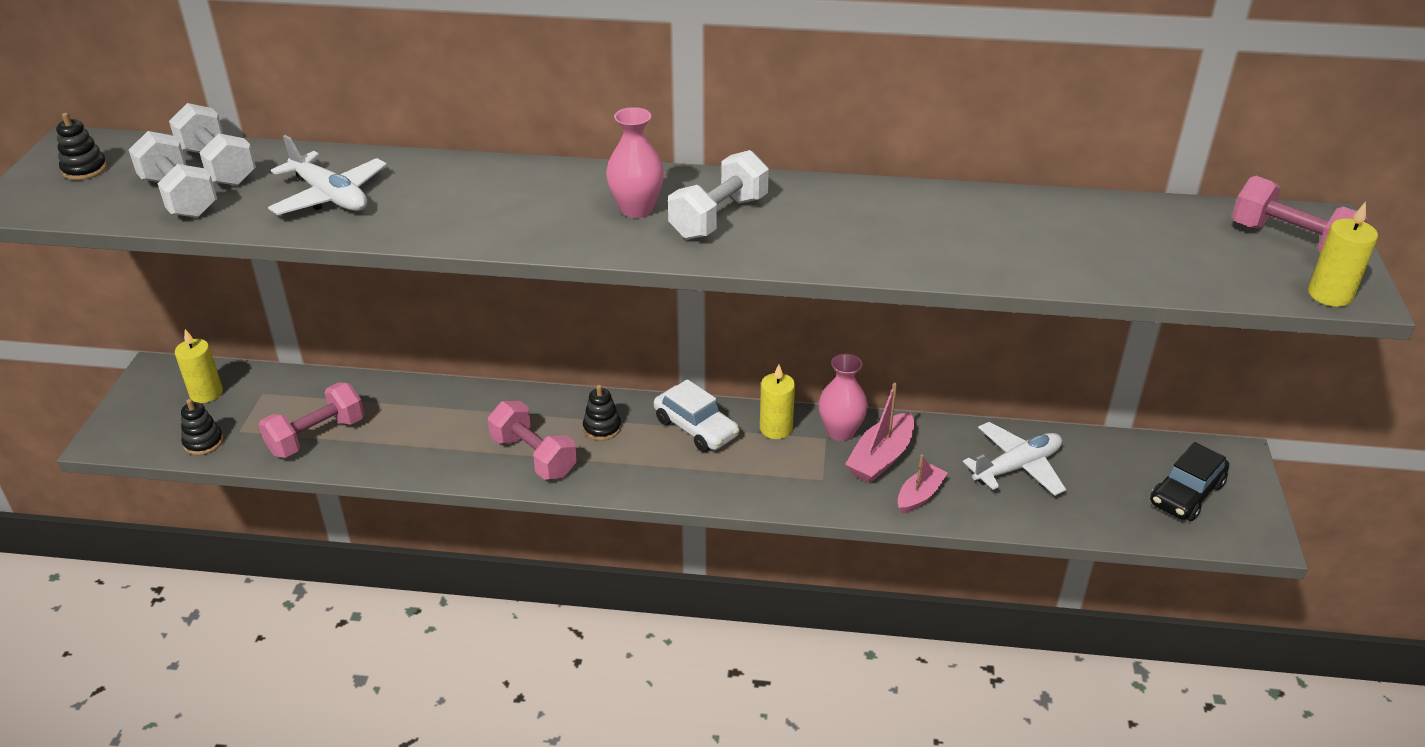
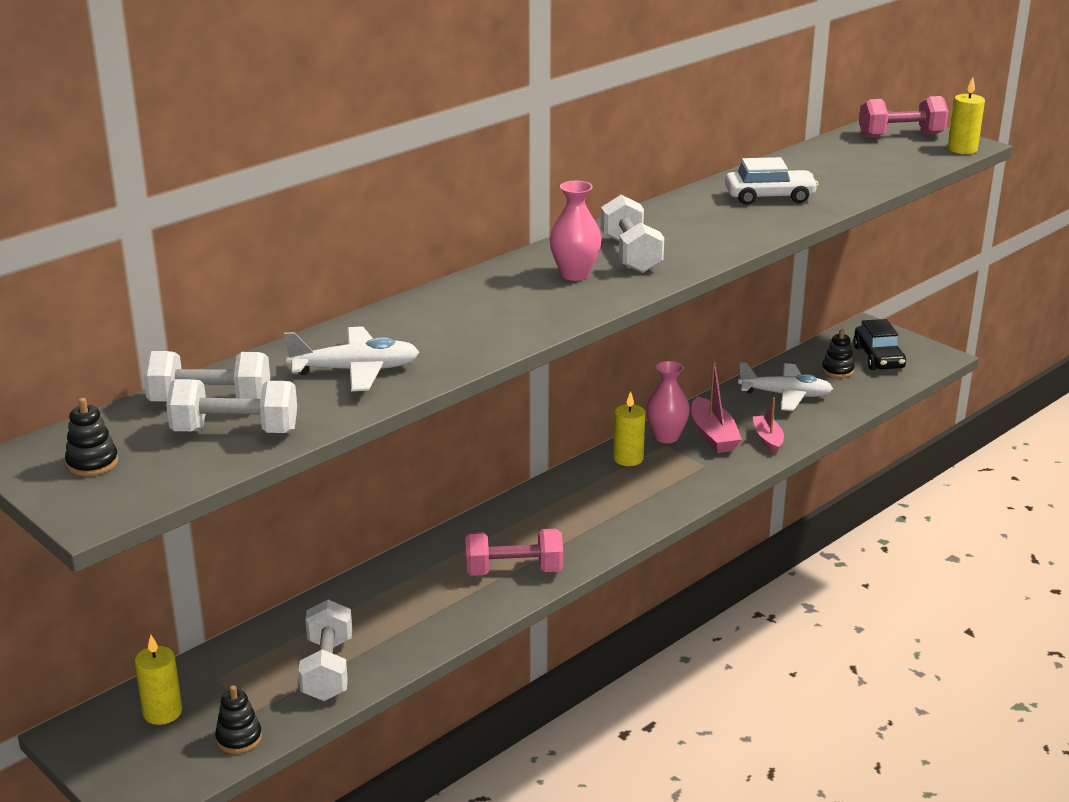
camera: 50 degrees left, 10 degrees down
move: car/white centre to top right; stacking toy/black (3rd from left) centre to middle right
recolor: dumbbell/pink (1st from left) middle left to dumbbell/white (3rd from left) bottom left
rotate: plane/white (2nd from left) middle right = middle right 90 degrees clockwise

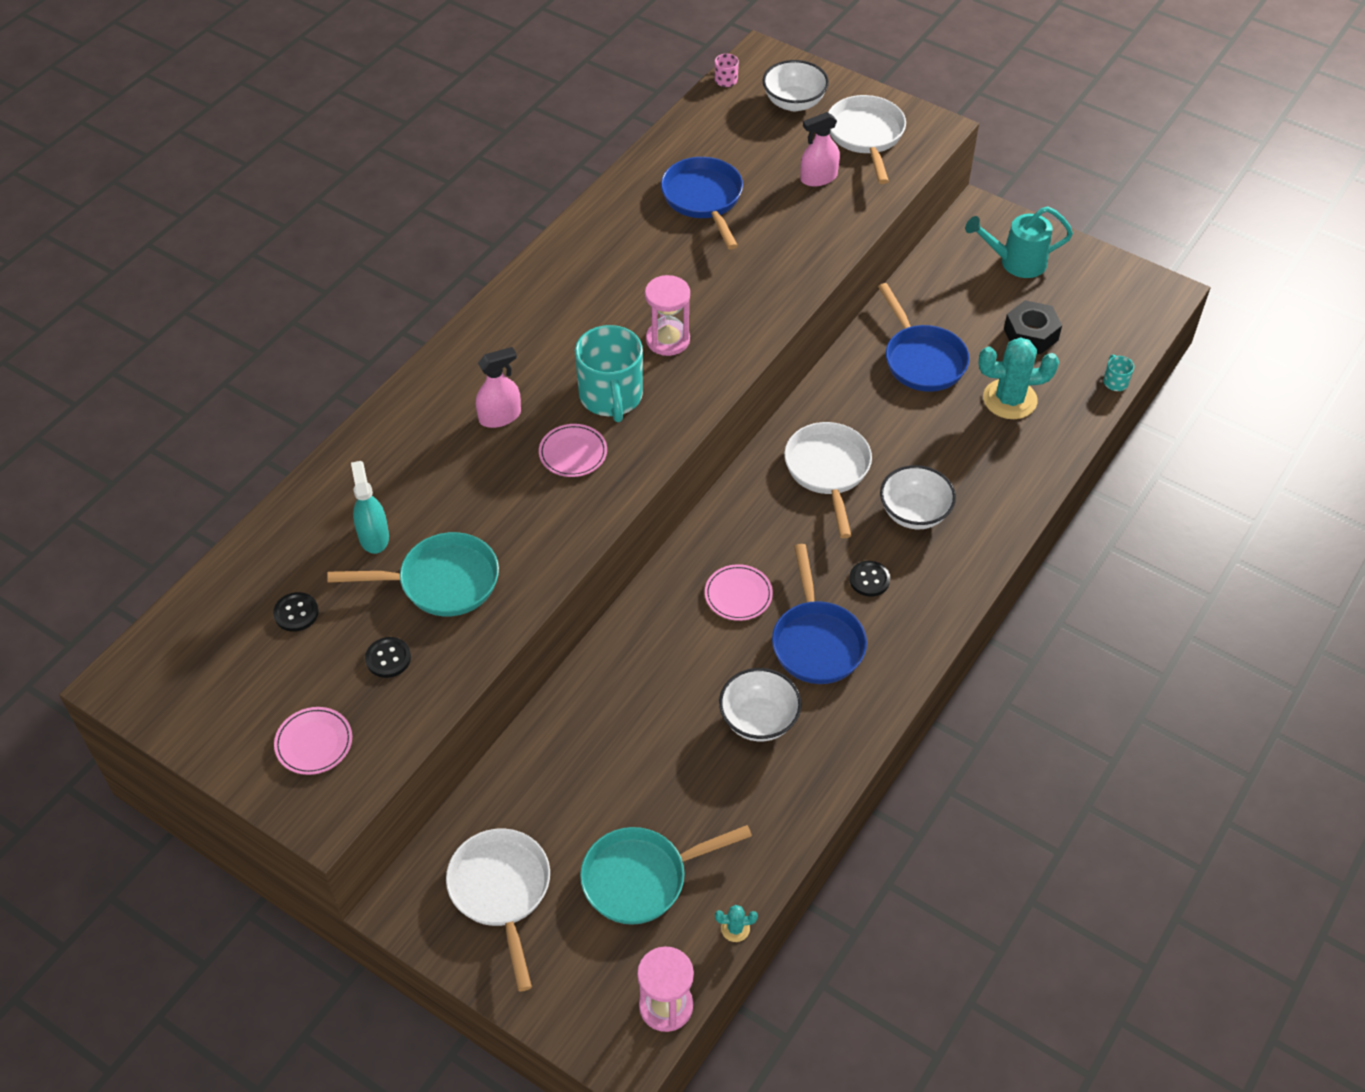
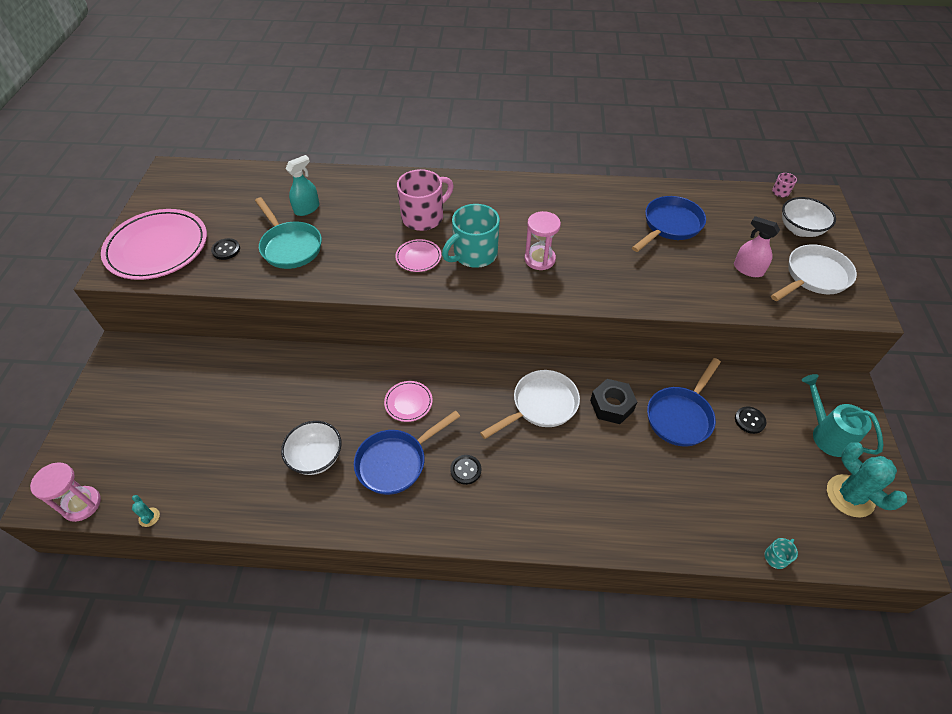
camera: 60 degrees right, 0 degrees up
delete: bowl/white (3rd from left) middle right; pan/turquoise (2nd from left) bottom centre; pan/white (1st from left) bottom centre
move: nut/black top right to centre; cactus/turquoise (2nd from left) middle right to bottom right; button/black (1st from left in the first image) middle left to button/black (3rd from left) middle right
replace: spray bottle/pink (1st from left) centre to mug/pink (1st from left) top centre
resize: plate/pink (1st from left) bottom left = middle left x2.22

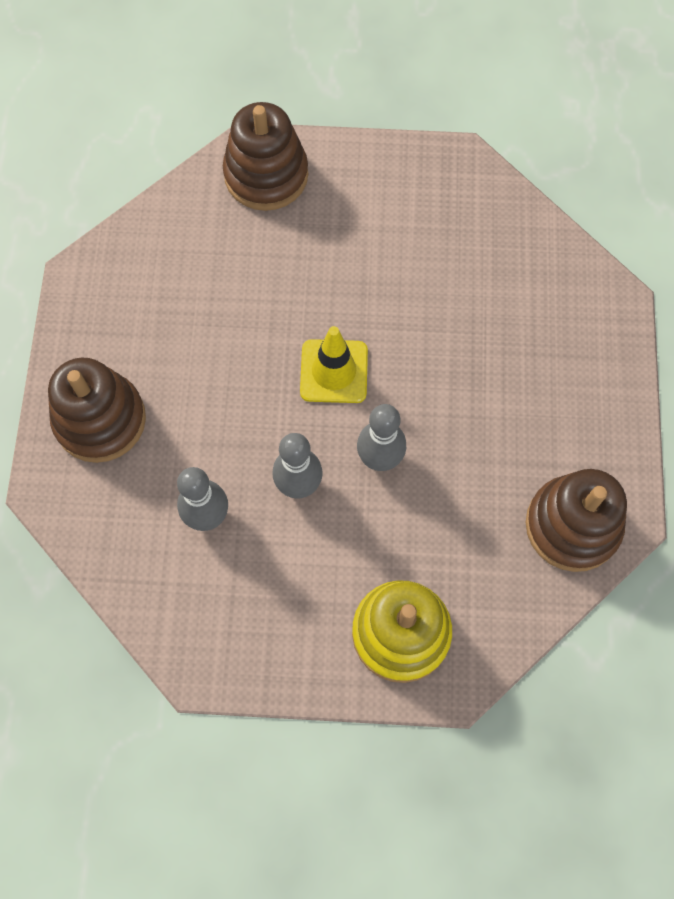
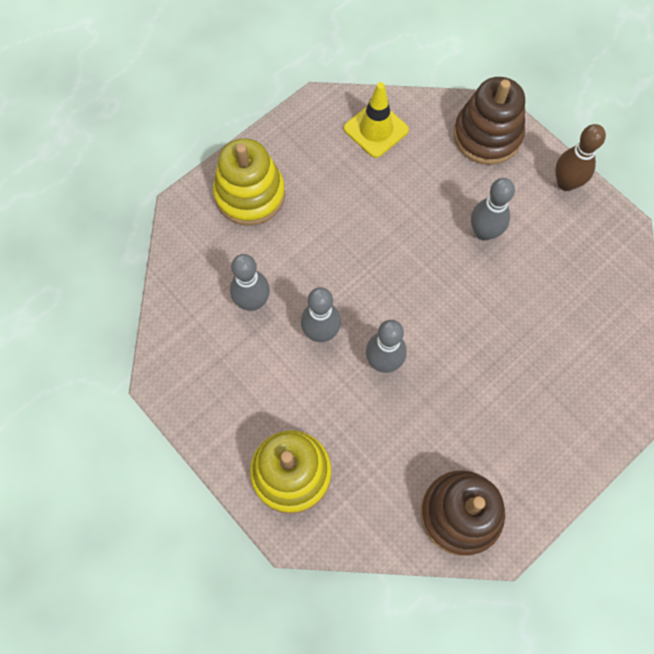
camera: 45 degrees right, 0 degrees up
insert: bowling pin/brown top right; bowling pin/grey (4th from left) top right
move: traffic cone/yellow centre to top centre
recolor: stacking toy/brown (1st from left) middle left to stacking toy/yellow (1st from left) top centre

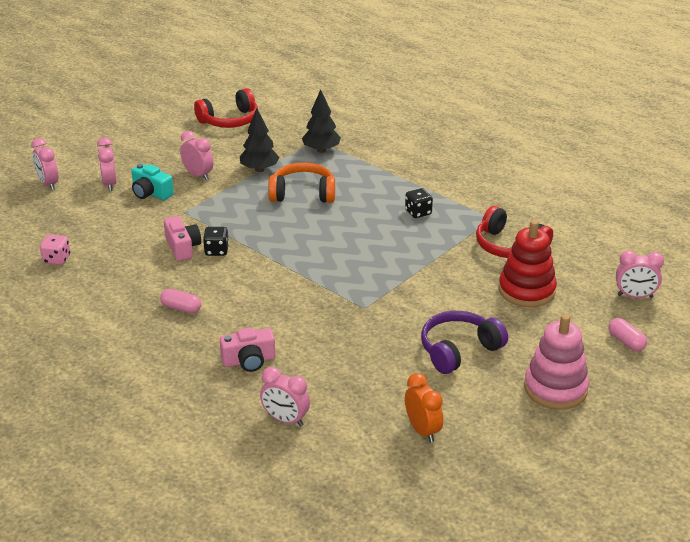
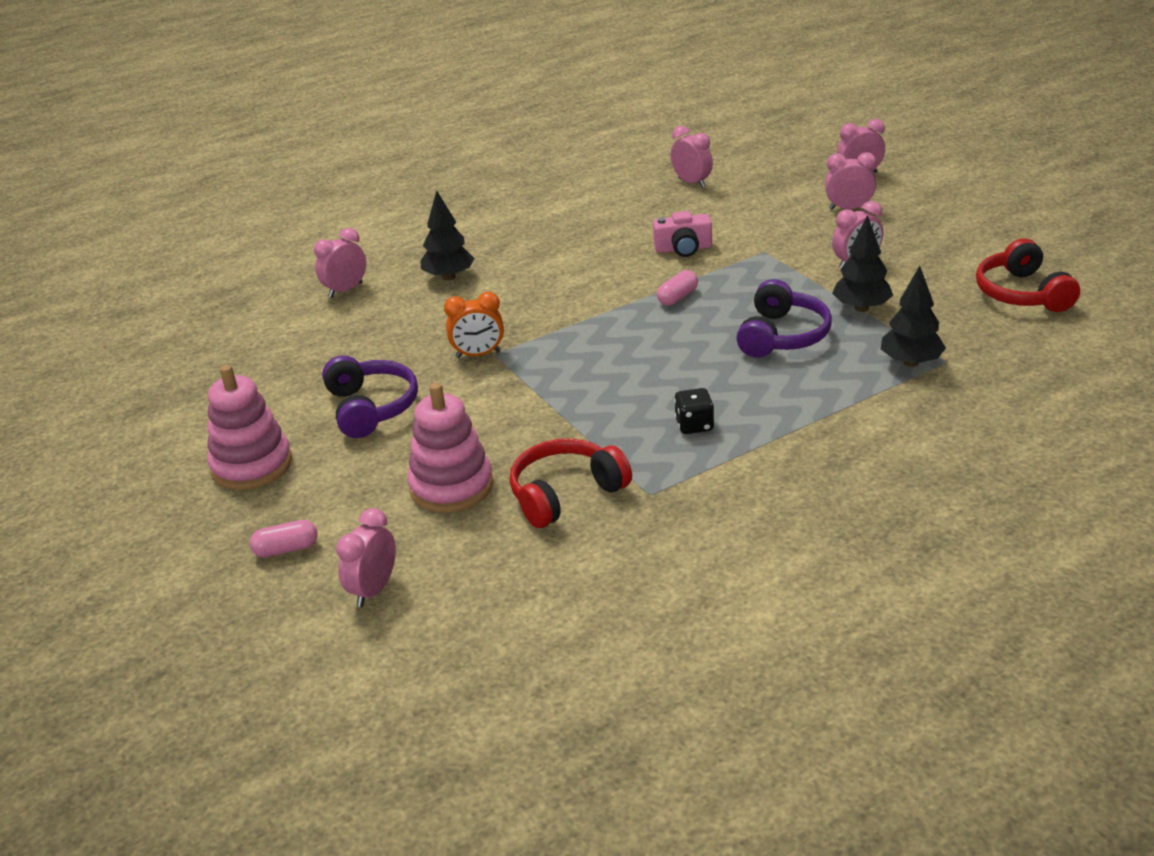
camera: 110 degrees right, 0 degrees up
delete: camera/turquoise middle left; dice/black (1st from left) middle left
move: capsule/pink (1st from left in the first image) middle left to capsule/pink (2nd from left) centre; clock/orange bottom centre to centre
replace: dice/pink middle left to clock/pink (3rd from left) top centre; camera/pink (2nd from left) centre to tree/black (1st from left) top centre
recolor: headphones/orange centre to headphones/purple (2nd from left) middle right; stacking toy/red middle right to stacking toy/pink (2nd from left) centre

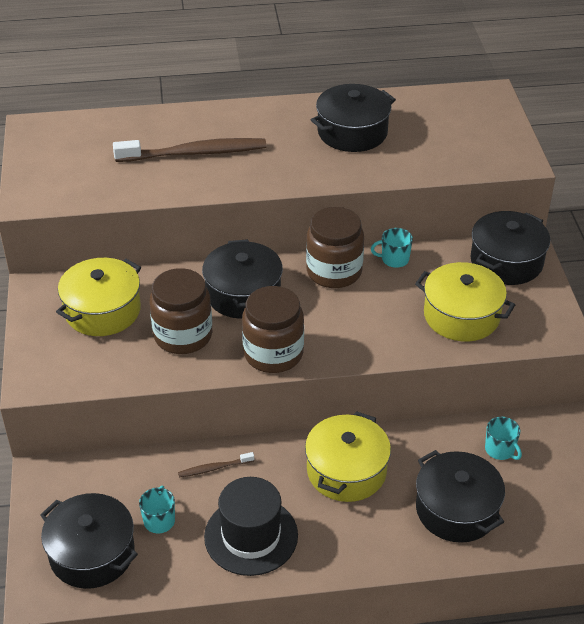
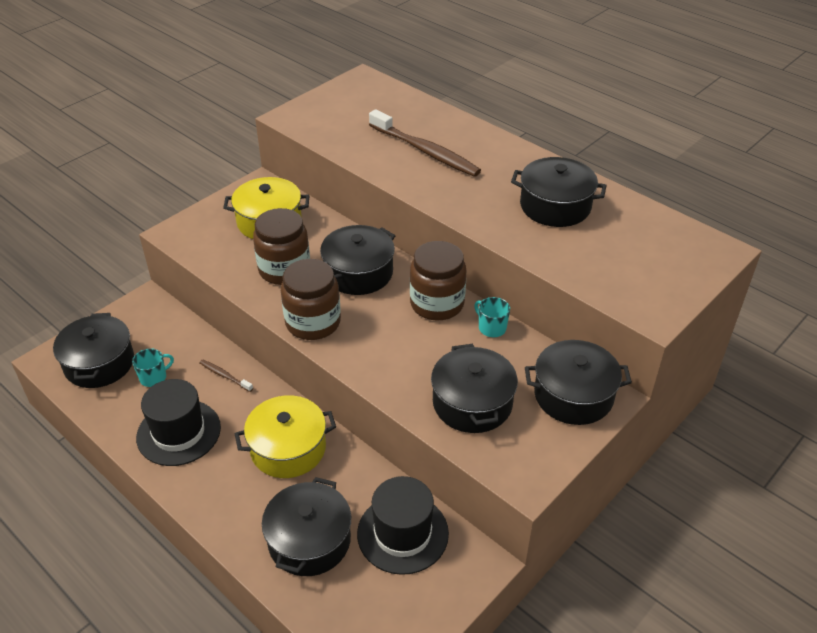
camera: 50 degrees right, 0 degrees up
replace: mug/turquoise (3rd from left) bottom right to hat/black (2nd from left) bottom centre
recolor: pot/yellow (3rd from left) middle right to pot/black (4th from left) centre

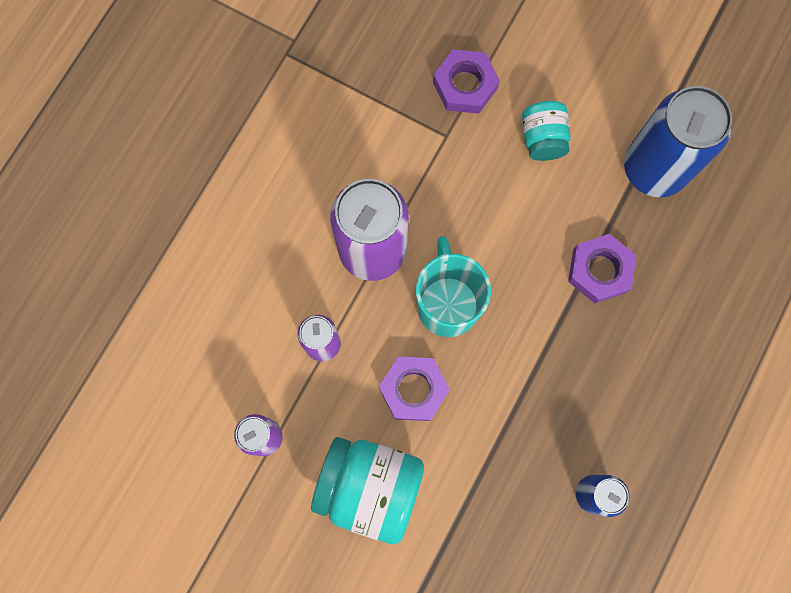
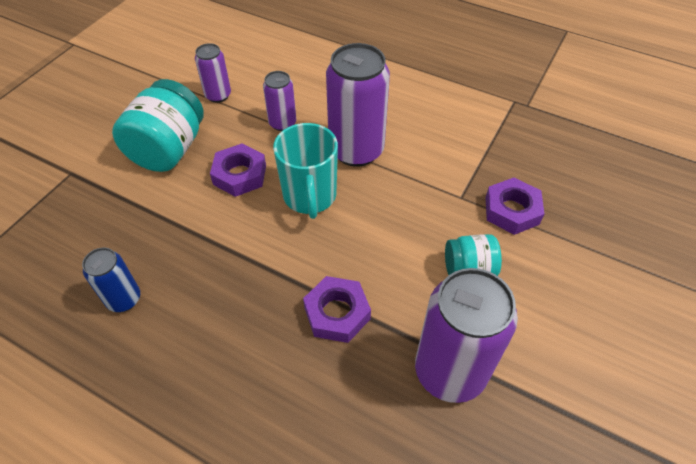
camera: 90 degrees right, 25 degrees down
recolor: can/blue (2nd from left) top right to can/purple (4th from left) bottom right
rotate: mug/turquoise centre = centre 90 degrees clockwise

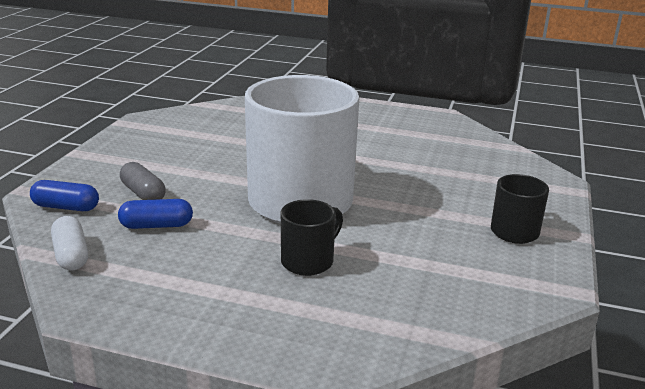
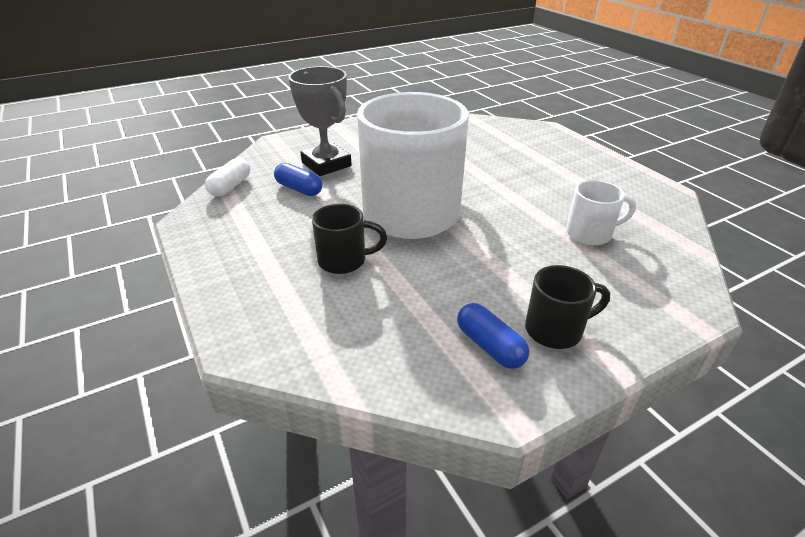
camera: 45 degrees right, 10 degrees up
insert: mug/white (2nd from left) middle right
move: capsule/blue (1st from left in the first image) middle left to capsule/blue (2nd from left) centre
replace: capsule/grey middle left to trophy/grey top centre

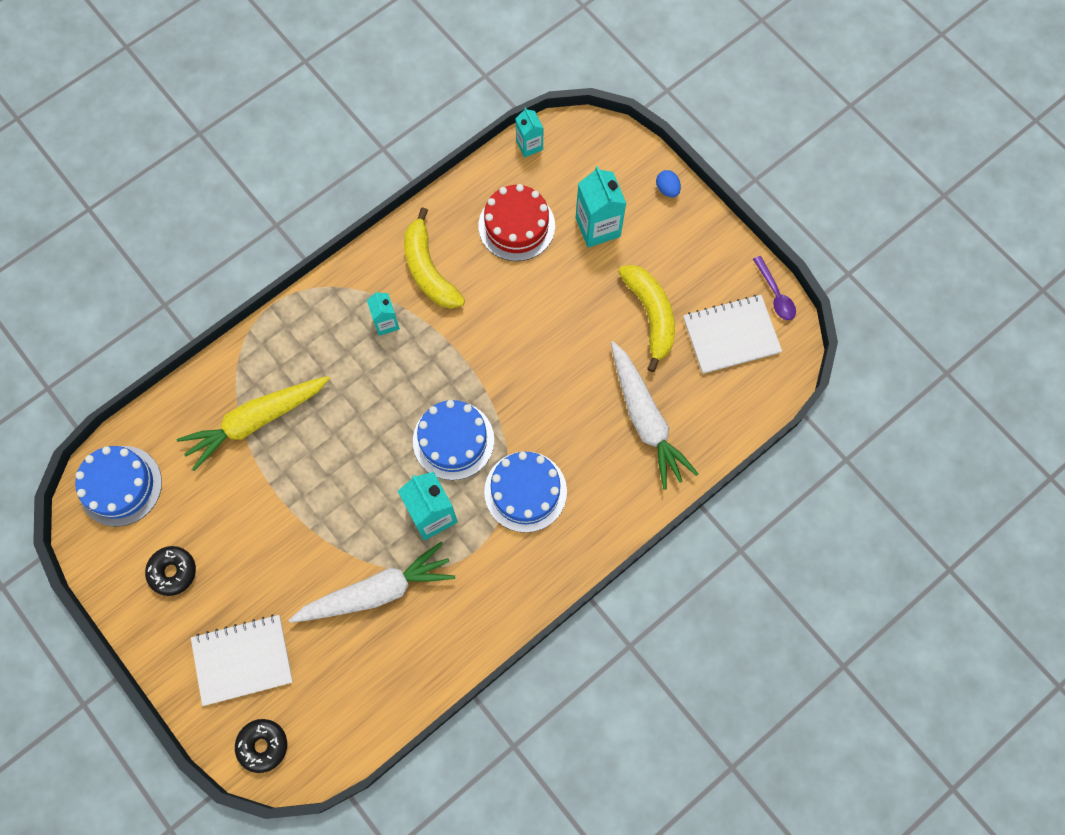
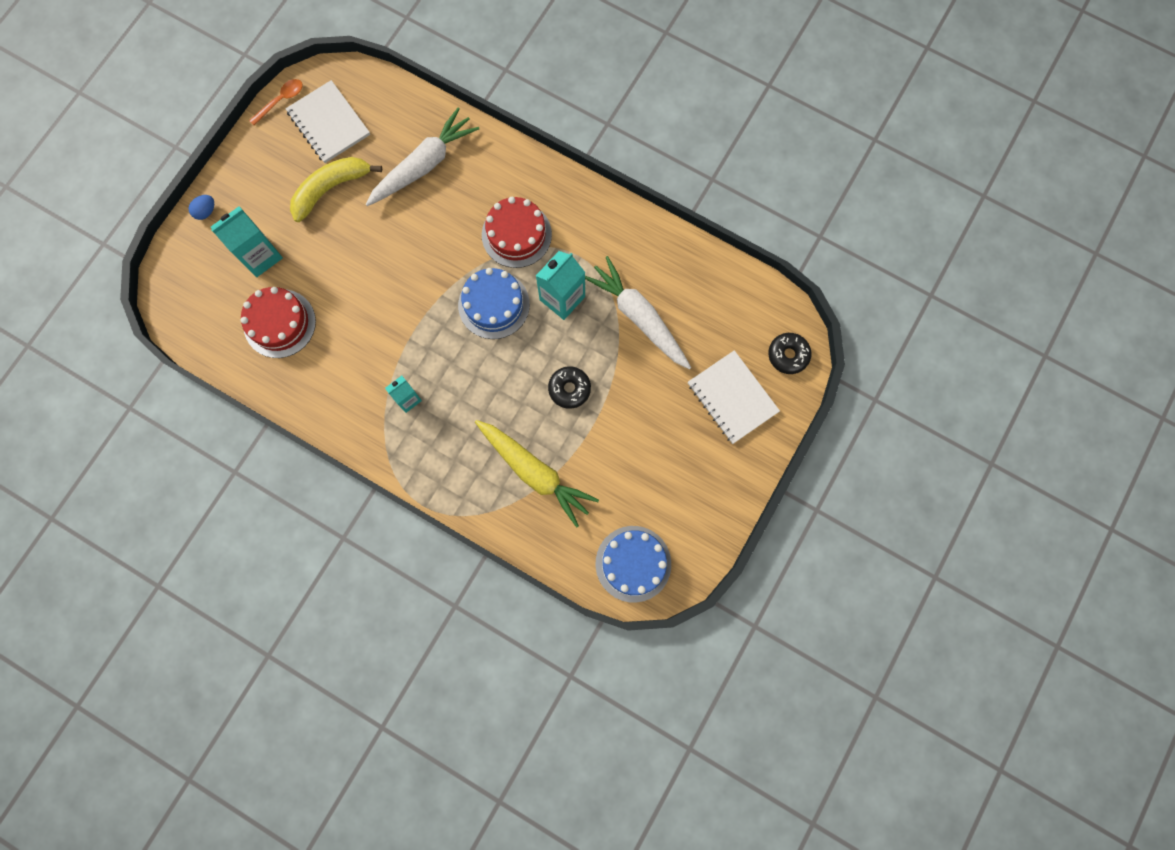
camera: 110 degrees left, 5 degrees up
delete: carton/turquoise (3rd from left) top centre; banana/yellow (1st from left) top centre
move: donut/black (1st from left) bottom left to centre
recolor: spoon/purple middle right to spoon/orange top left; cake/blue (3rd from left) centre to cake/red (2nd from left) top centre

